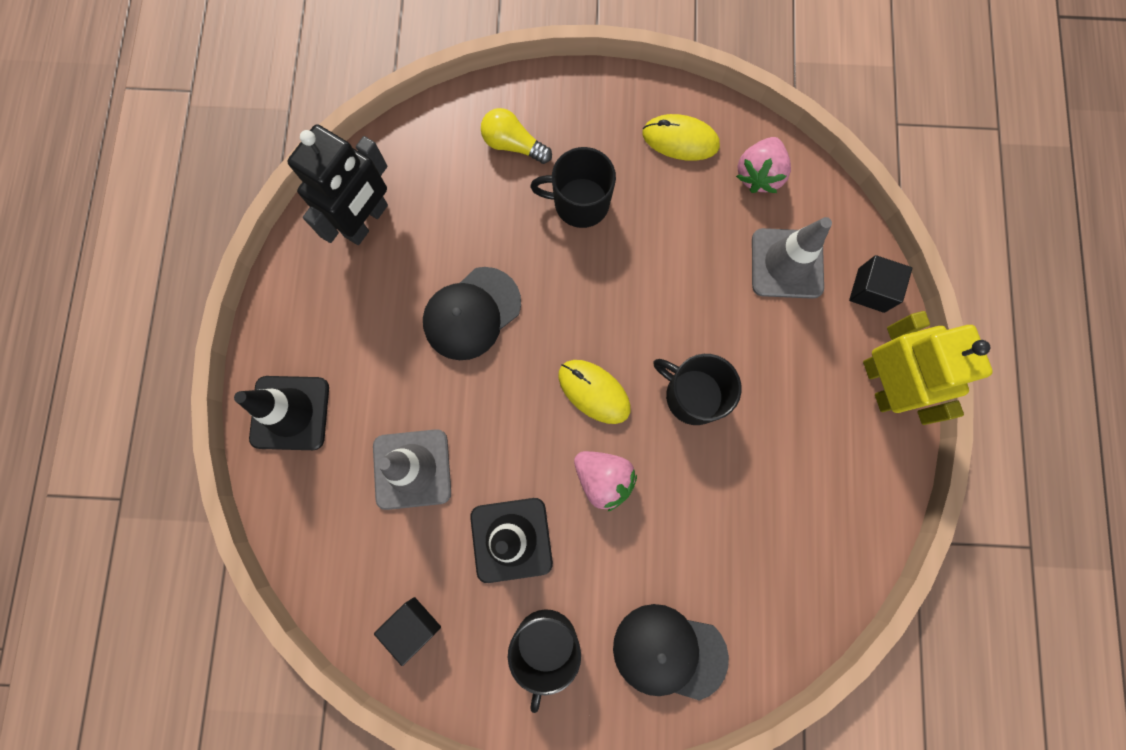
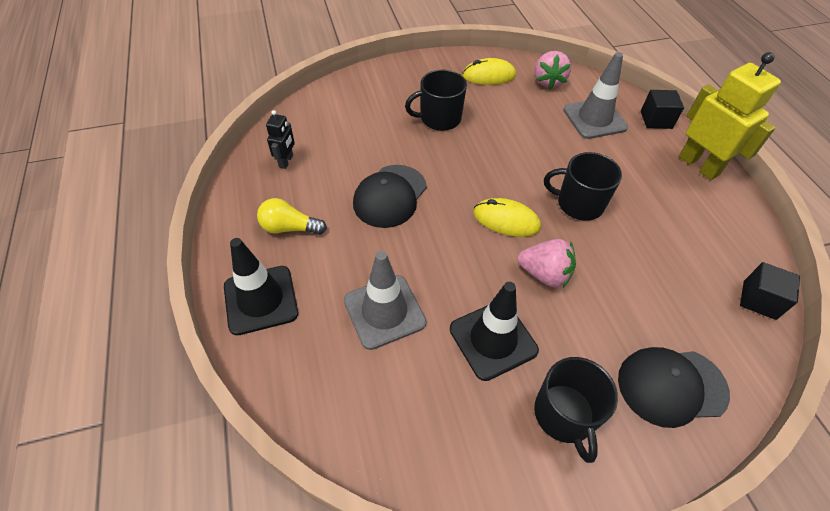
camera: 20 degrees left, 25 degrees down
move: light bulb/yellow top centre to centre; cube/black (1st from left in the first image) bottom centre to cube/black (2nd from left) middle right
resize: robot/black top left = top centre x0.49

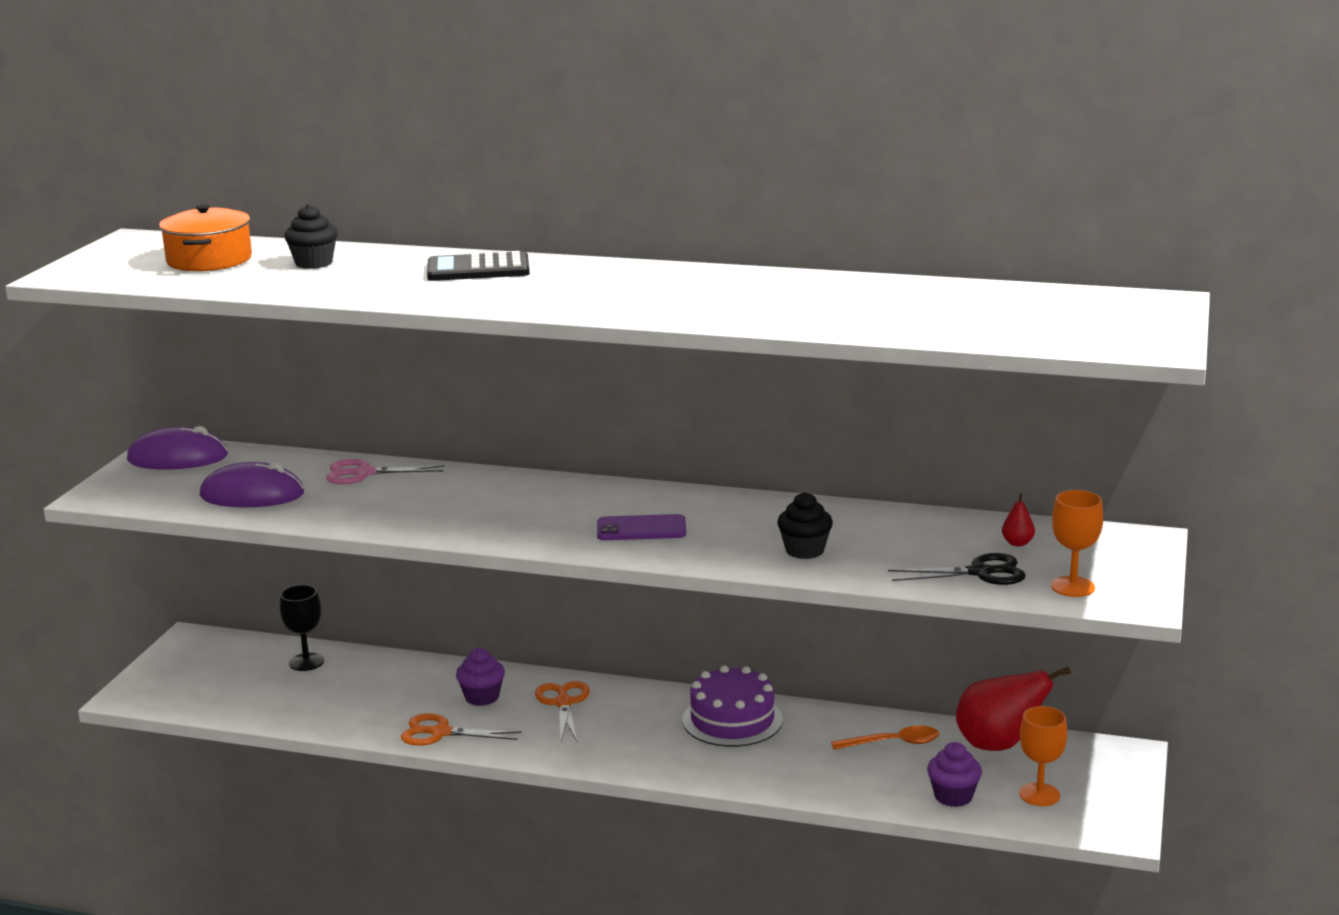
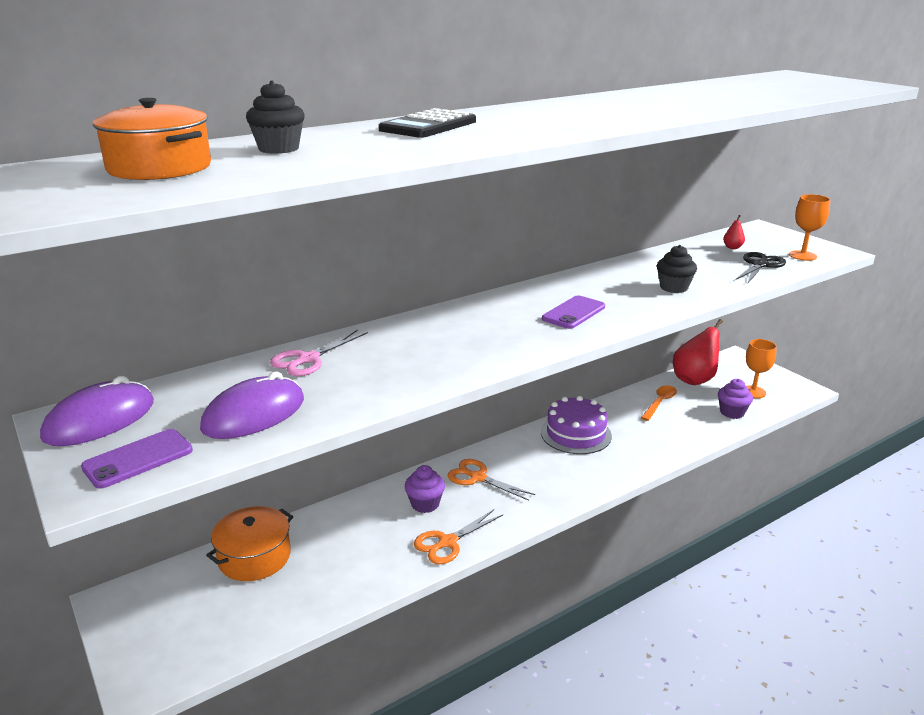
camera: 50 degrees left, 5 degrees up
insert: phone/purple (1st from left) middle left
replace: goblet/black bottom left to pot/orange (2nd from left) bottom left

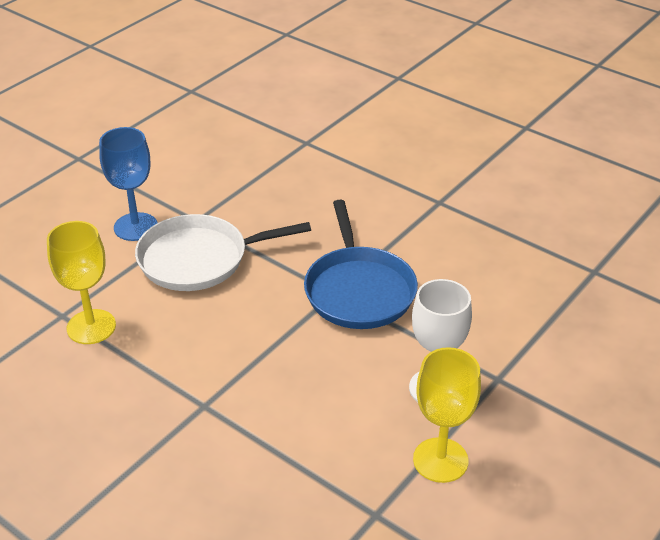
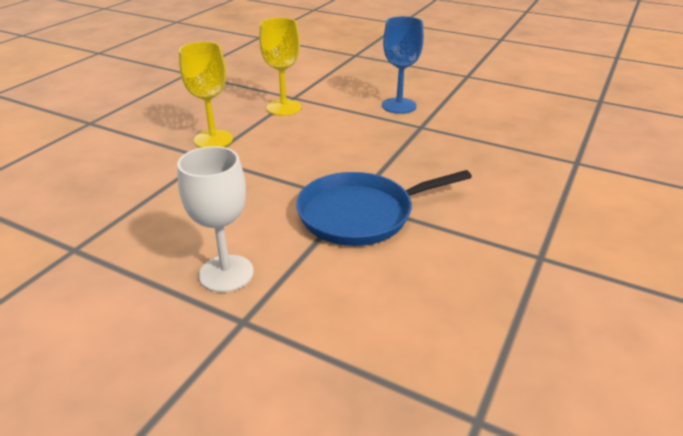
camera: 80 degrees right, 5 degrees down
delete: pan/white centre
move: goblet/yellow (2nd from left in the first image) bottom right to goblet/yellow (1st from left) top left

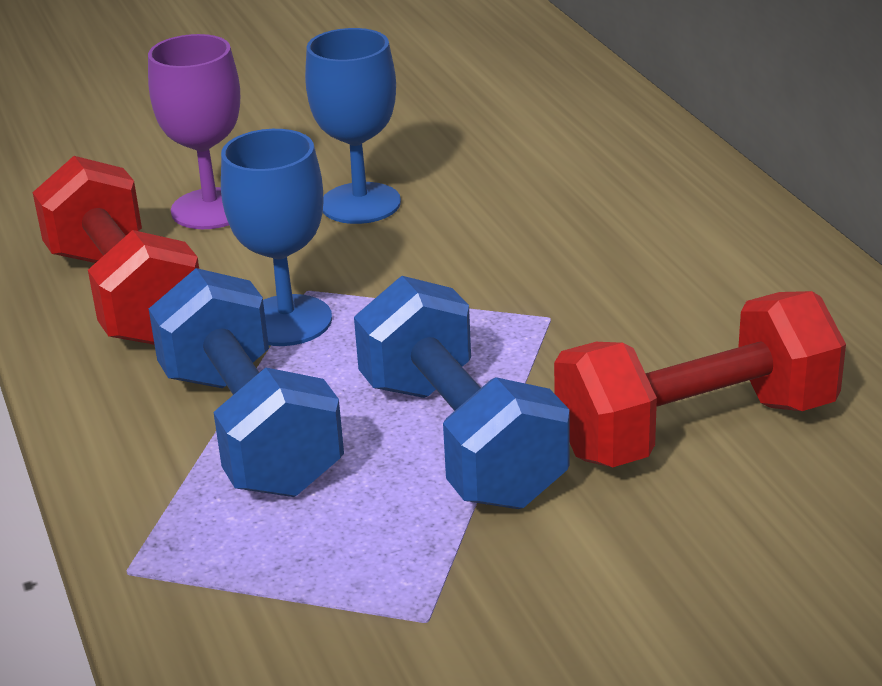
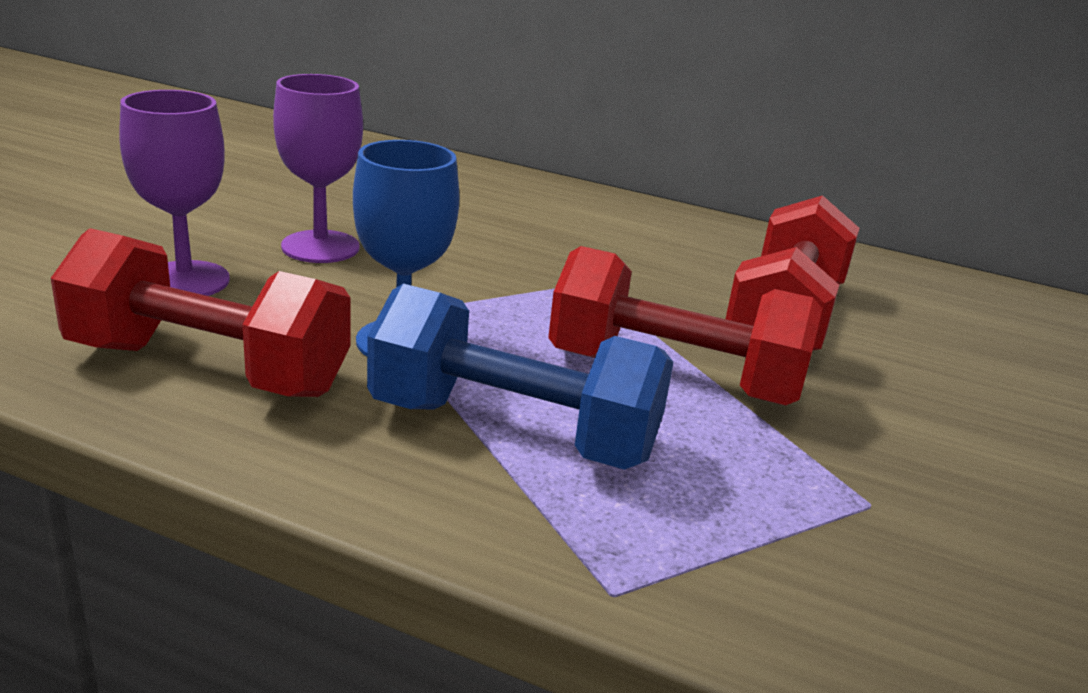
camera: 50 degrees left, 5 degrees down
recolor: goblet/blue (2nd from left) top centre to goblet/purple (2nd from left) top left; dumbbell/blue (2nd from left) centre to dumbbell/red (2nd from left) centre

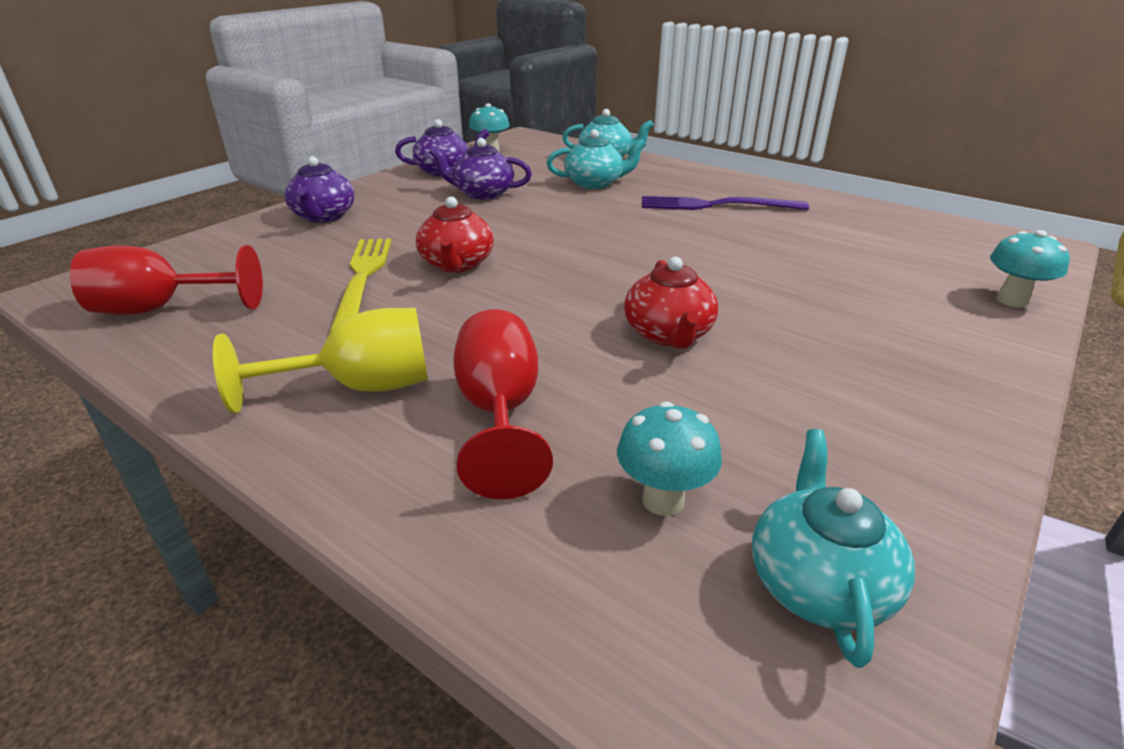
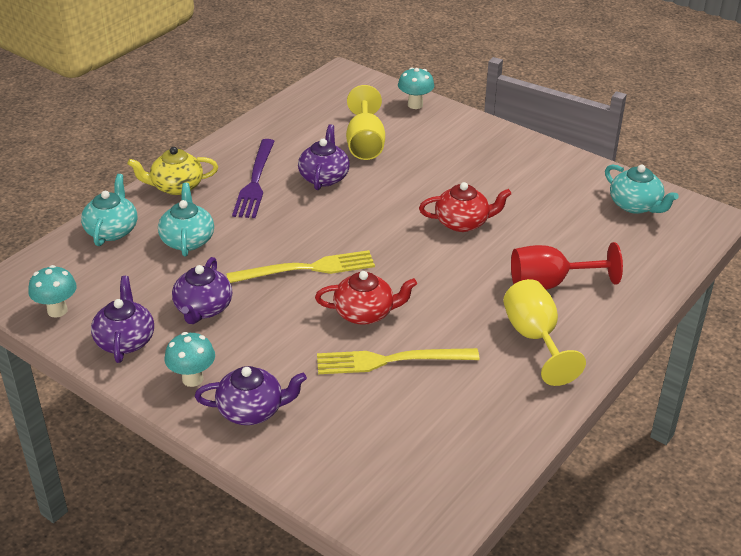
camera: 90 degrees left, 5 degrees up
delete: goblet/red (1st from left) middle left
insert: goblet/yellow (1st from left) top centre; teapot/purple (4th from left) top centre; teapot/yellow top left; fork/yellow (1st from left) centre
move: mushroom/turquoise (2nd from left) centre to middle left
rotate: teapot/turquoise (3rd from left) bottom right = middle right 135 degrees counterclockwise

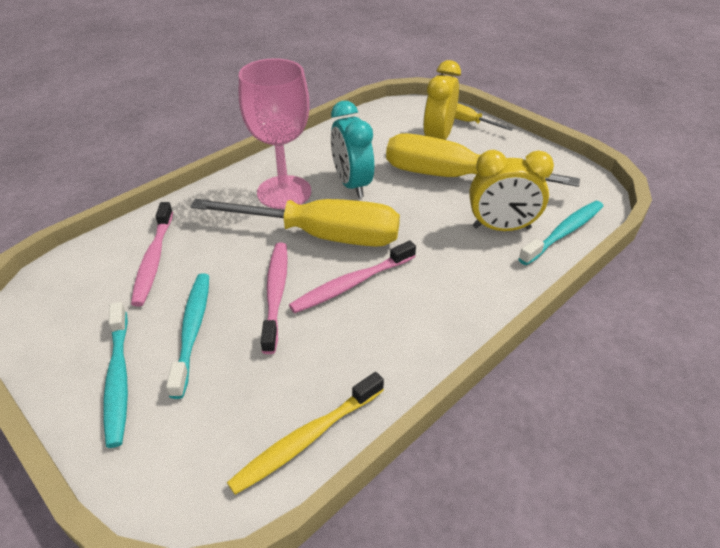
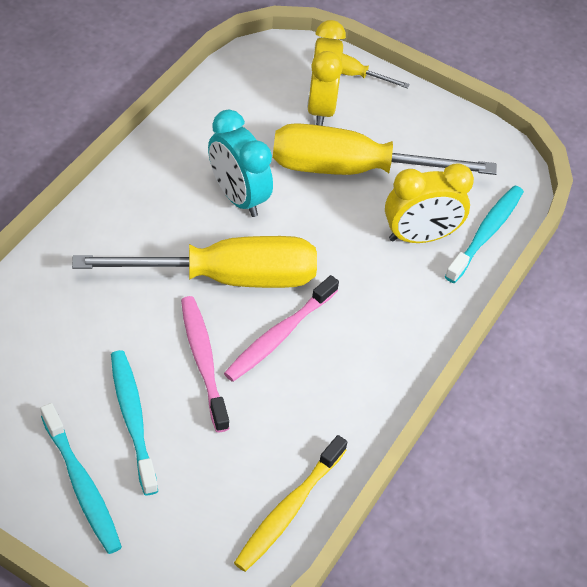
camera: 20 degrees left, 10 degrees up
delete: goblet/pink top centre; toothbrush/pink (1st from left) middle left

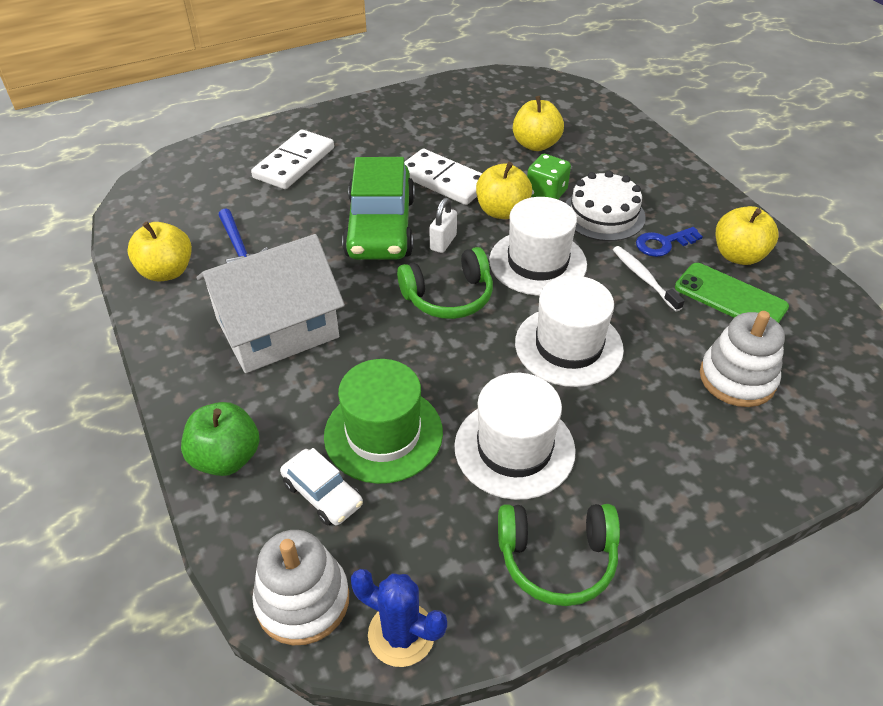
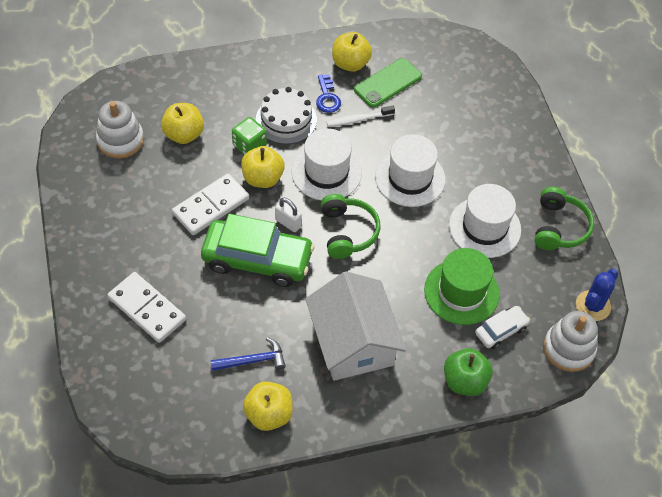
camera: 80 degrees left, 10 degrees up
move: stacking toy/white (2nd from left in the first image) middle right to stacking toy/white (1st from left) top left

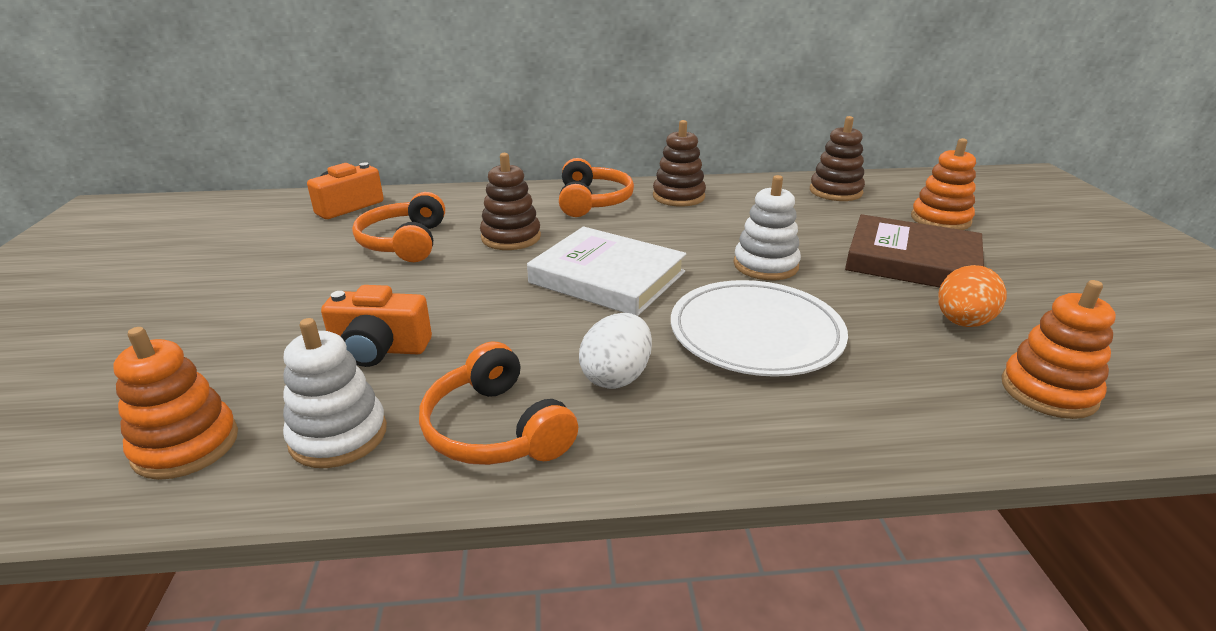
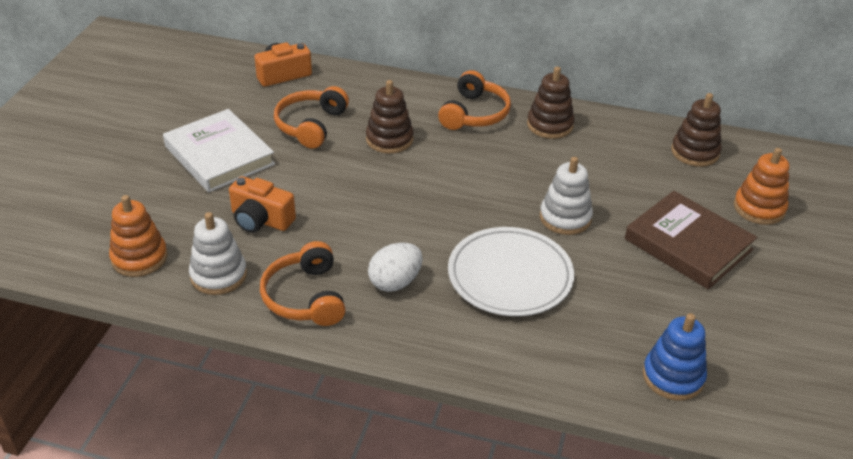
camera: 20 degrees right, 10 degrees up
delete: egg/orange middle right
move: book/white centre to top left
recolor: stacking toy/orange (3rd from left) middle right to stacking toy/blue bottom right

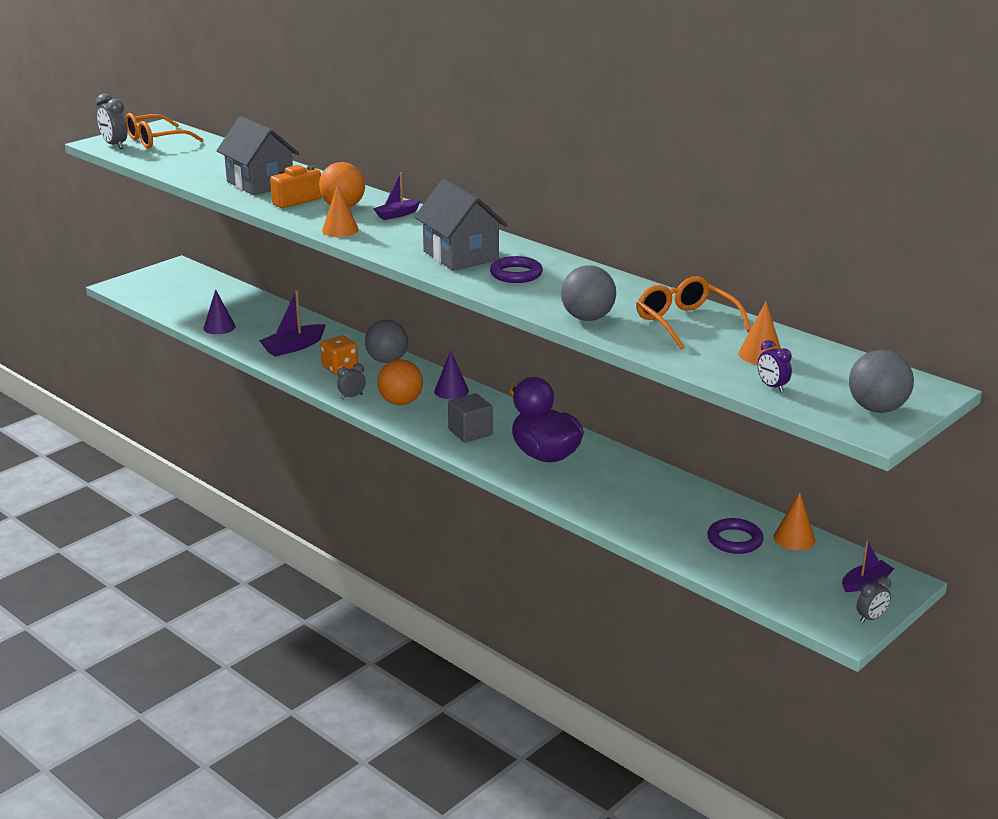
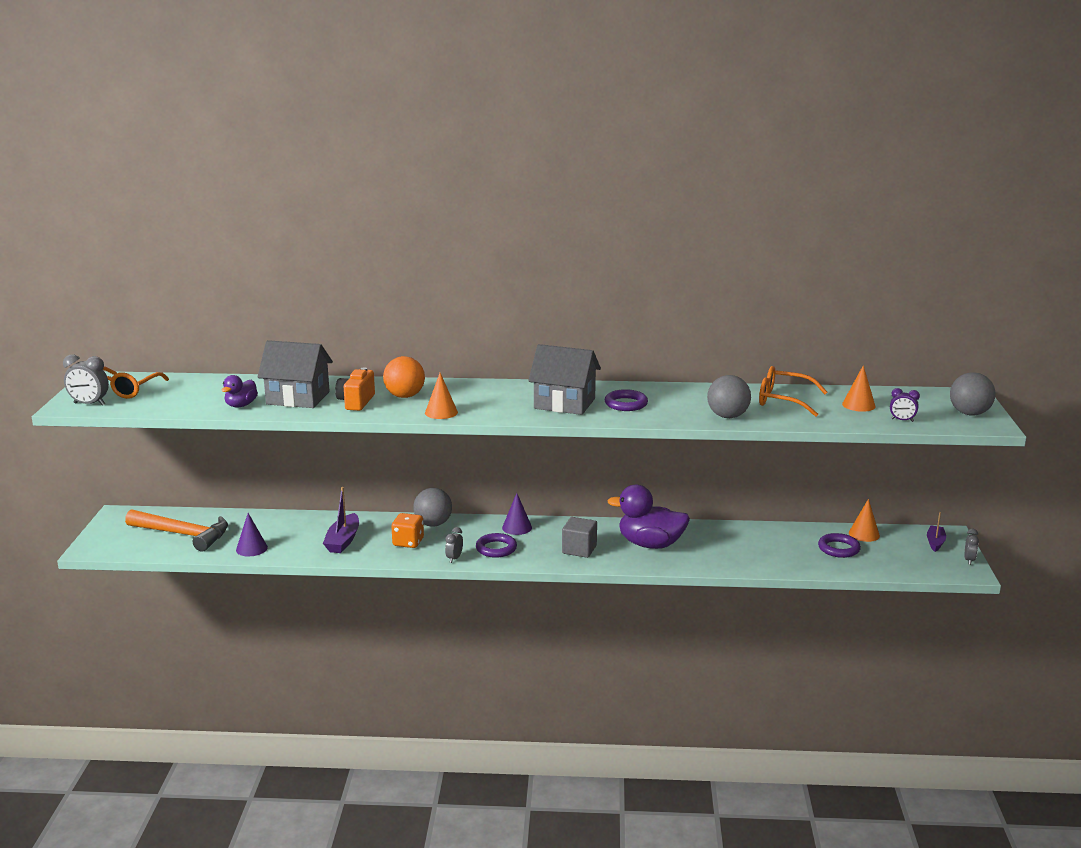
camera: 40 degrees left, 5 degrees down
delete: boat/purple (2nd from left) top centre
insert: duck/purple (1st from left) middle left; hammer/orange middle left
replace: ball/orange (2nd from left) centre to ring/purple (1st from left) centre

